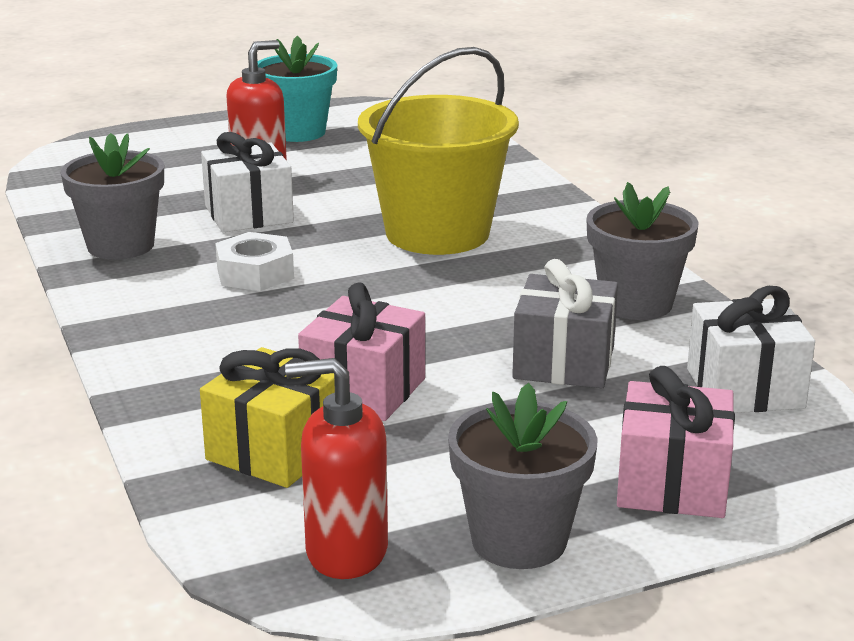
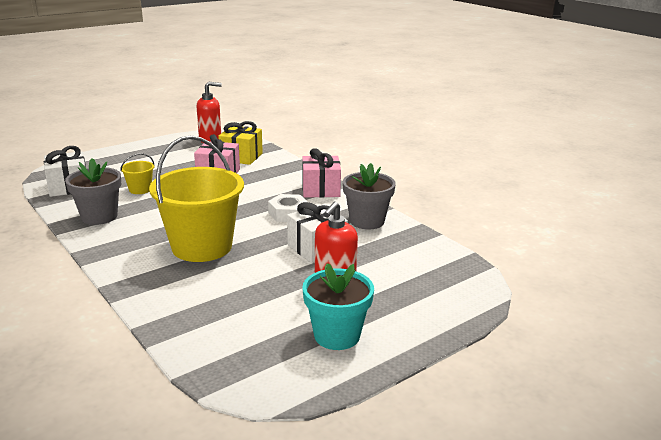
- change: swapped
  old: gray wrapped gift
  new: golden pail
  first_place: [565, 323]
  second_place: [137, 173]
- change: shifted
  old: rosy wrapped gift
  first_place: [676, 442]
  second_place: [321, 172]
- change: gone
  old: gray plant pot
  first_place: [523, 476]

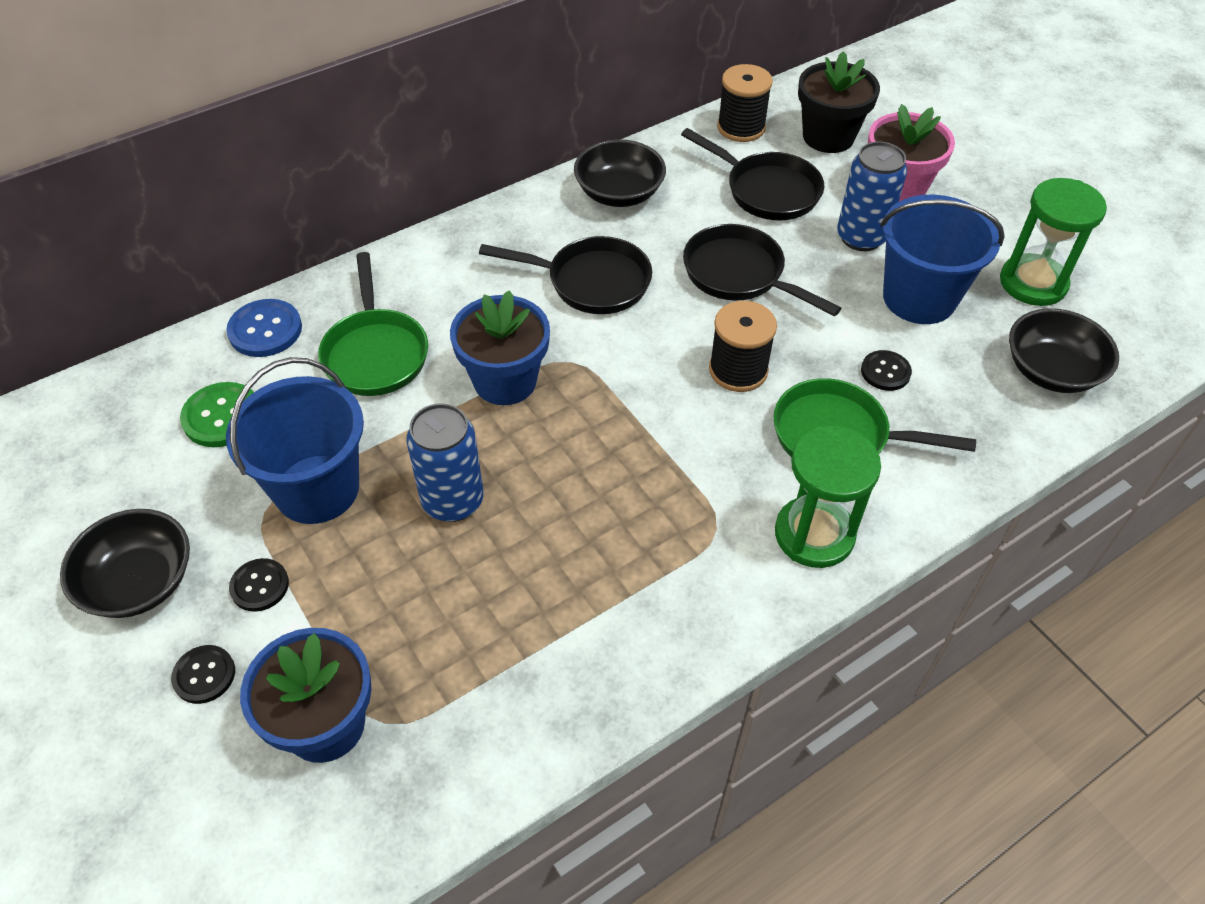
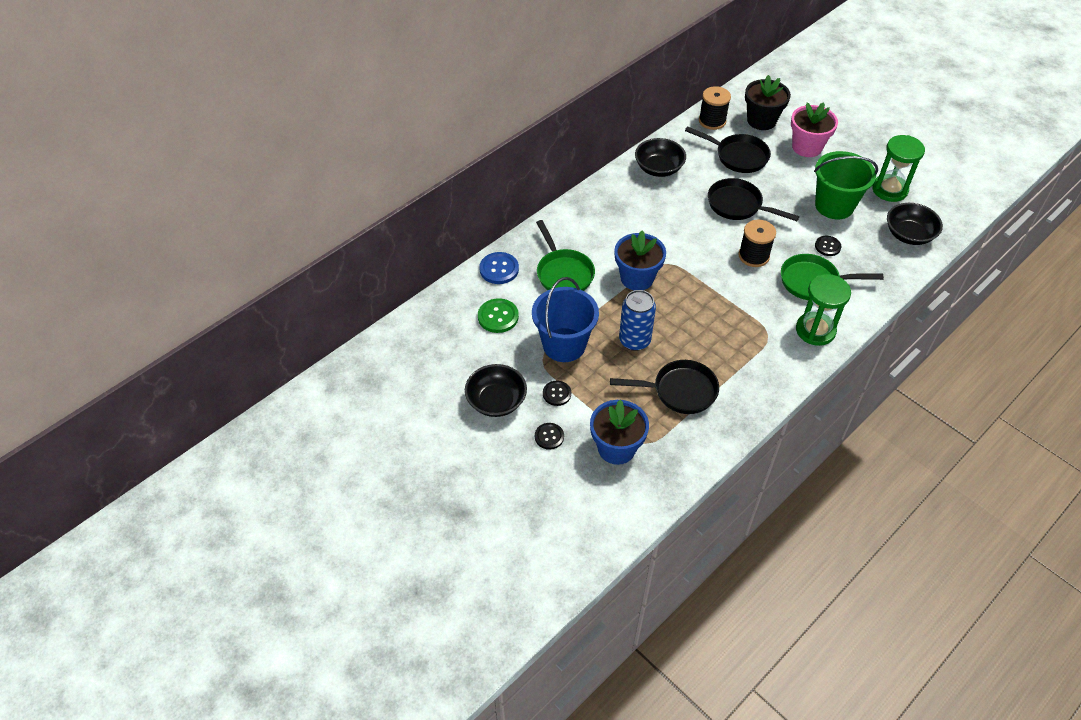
- change: gone
  old: cobalt can
  first_place: [872, 196]
- change: repainted
  old: cobalt pail
  new: green pail
  first_place: [942, 259]
  second_place: [846, 185]
- change: shifted
  old: black skillet
  first_place: [565, 275]
  second_place: [664, 387]

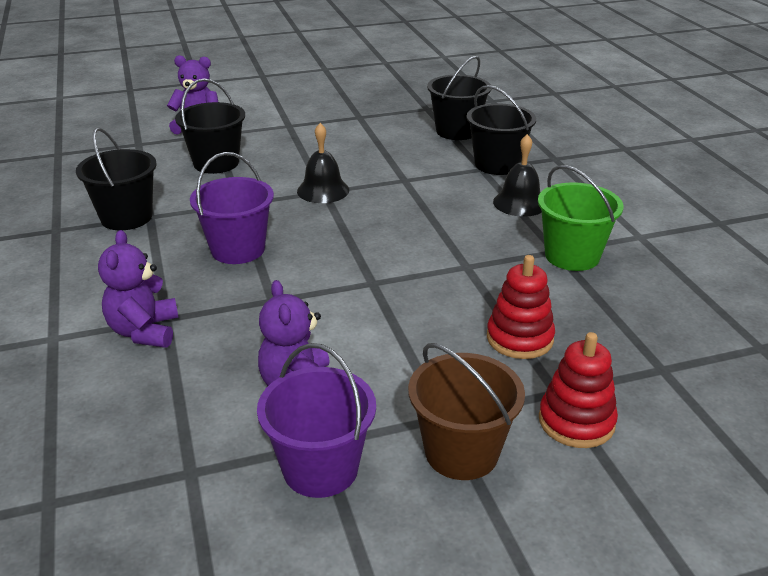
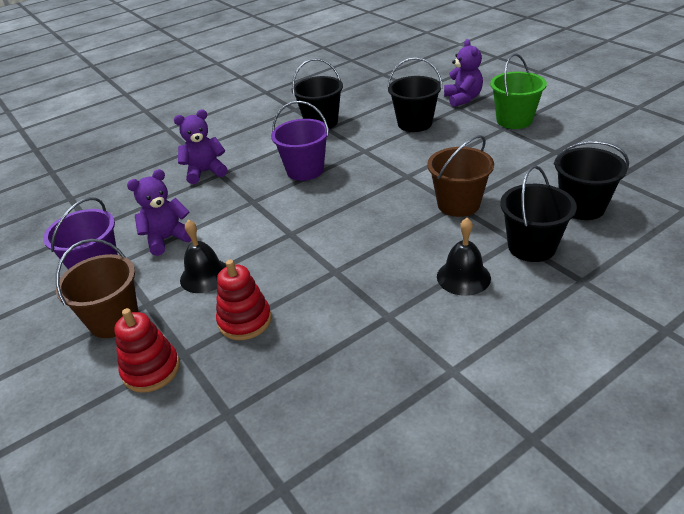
- change: shifted
  old: black school bell
  first_place: [323, 163]
  second_place: [203, 256]
- change: shifted
  old: green pail
  first_place: [580, 218]
  second_place: [518, 91]
- change: new
  new: brown pail
  second_place: [460, 176]

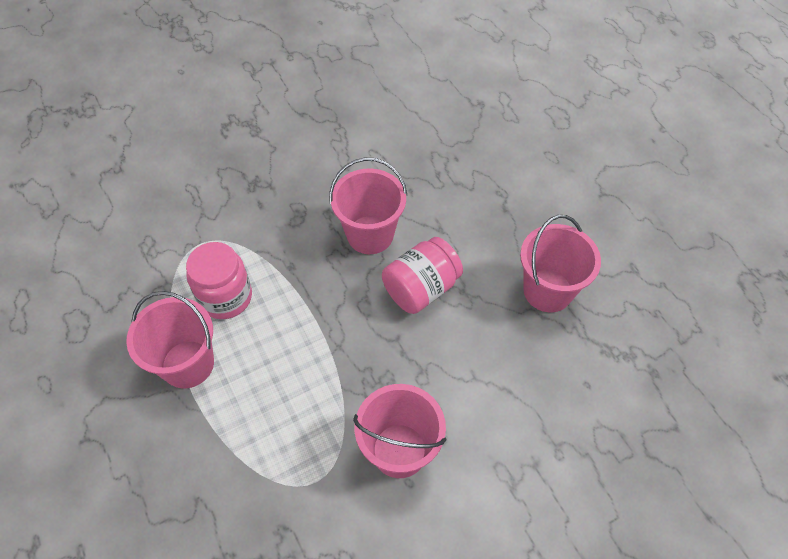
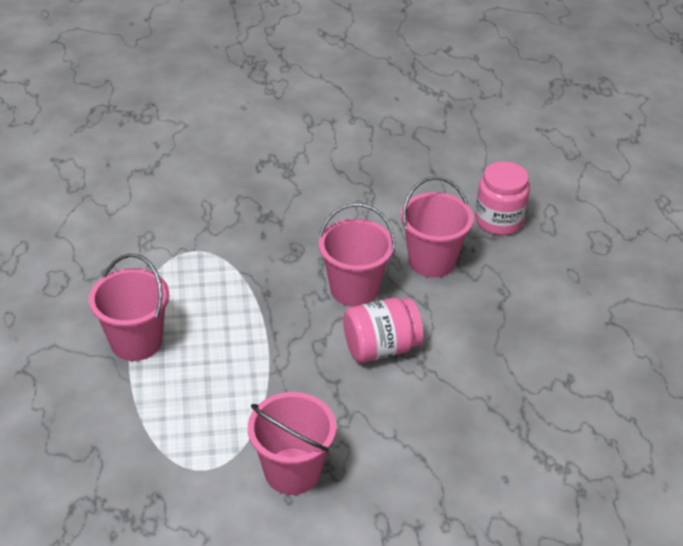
- change: shifted
  old: rosy pail
  first_place: [560, 263]
  second_place: [437, 227]
- change: shifted
  old: rosy jam jar
  first_place: [219, 280]
  second_place: [502, 198]

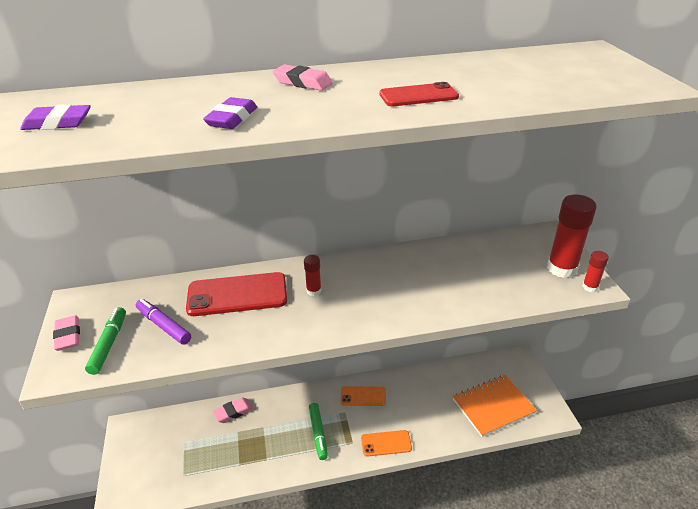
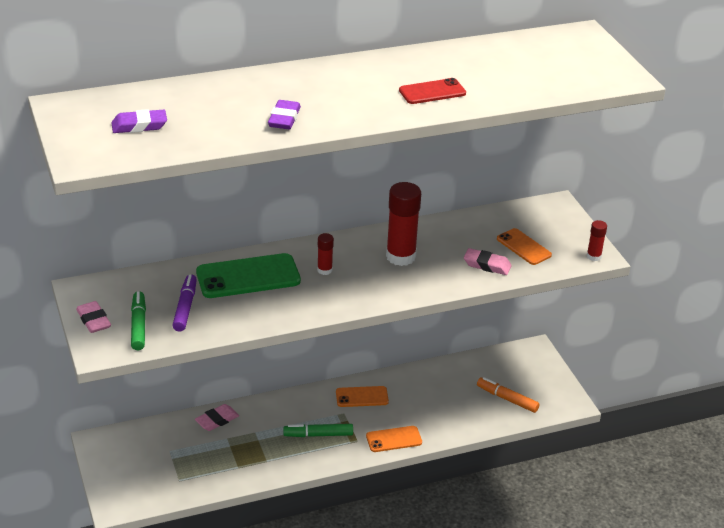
- change: shifted
  old: rosy gum eraser
  first_place: [303, 77]
  second_place: [488, 261]
- change: shifted
  old: crimson stick of glue
  first_place: [572, 236]
  second_place: [403, 224]
- change: repainted
  old: crimson phone
  new: green phone
  first_place: [236, 294]
  second_place: [248, 275]
- change: rotated
  old: royal purple marker
  first_place: [163, 322]
  second_place: [184, 303]
  degrees: 60
- change: swapped
  old: bright orange notebook
  new: bright orange marker
  first_place: [495, 406]
  second_place: [508, 395]
- change: rotated
  old: green marker
  first_place: [318, 431]
  second_place: [318, 430]
  degrees: 105
- change: new
  new: bright orange phone
  second_place: [524, 246]

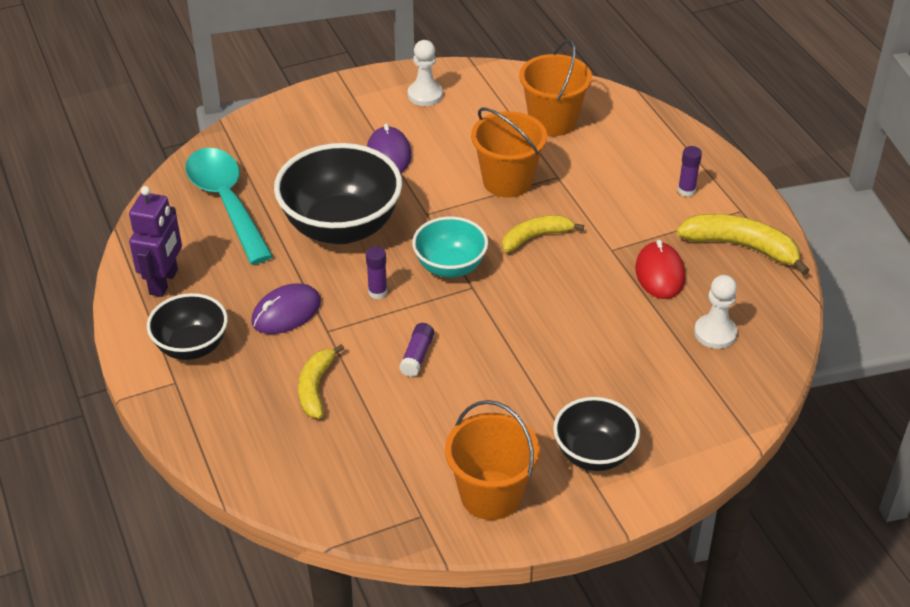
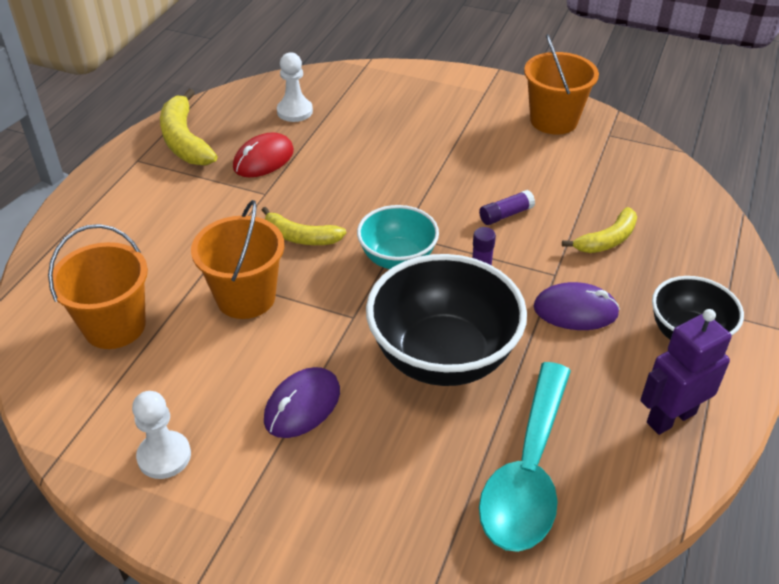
- change: gone
  old: royal purple stick of glue
  first_place: [690, 171]
- change: gone
  old: black bowl
  first_place: [596, 434]

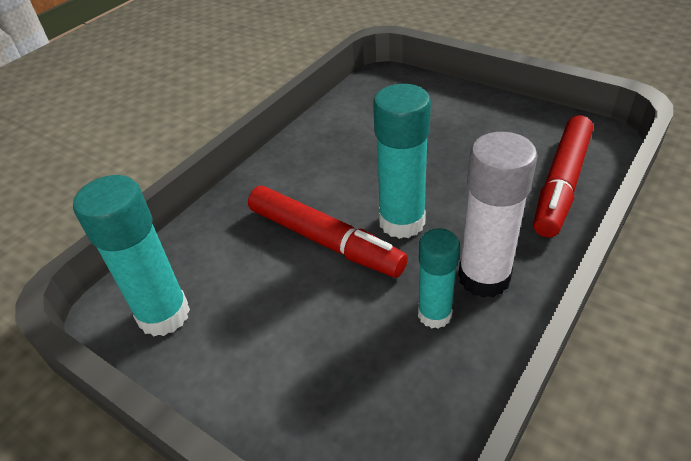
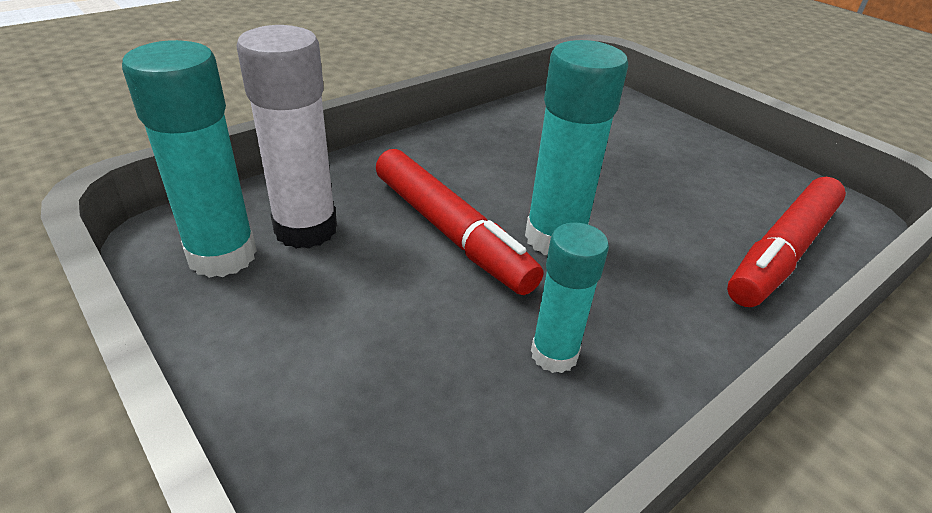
- change: shifted
  old: snow-white stick of glue
  first_place: [498, 215]
  second_place: [286, 137]

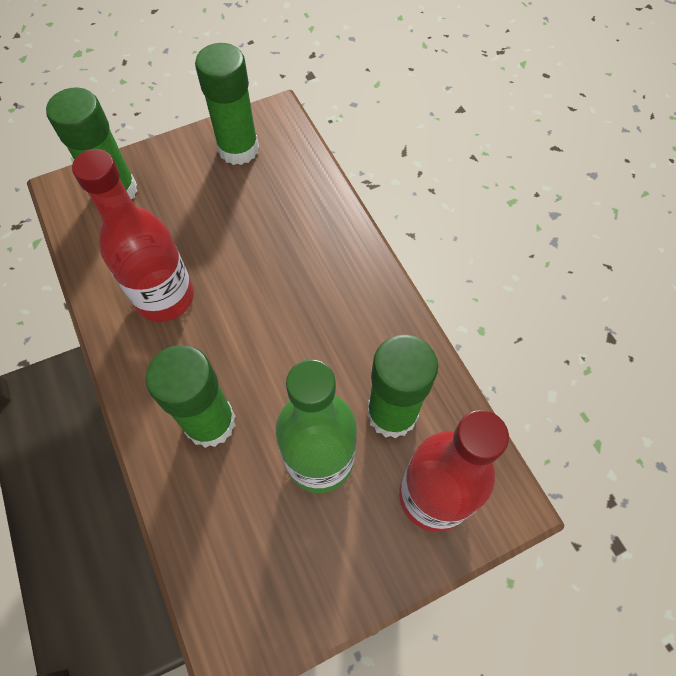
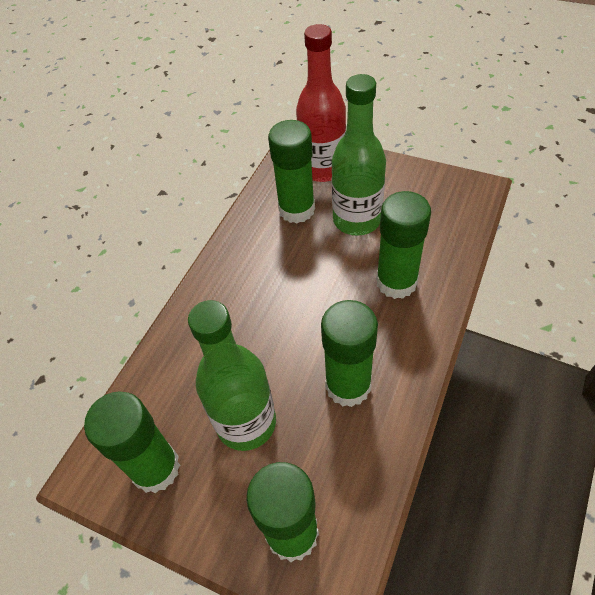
- change: swapped
  old: crimson flask
  new: green stick of glue
  first_place: [133, 235]
  second_place: [349, 353]
- change: new
  new: green flask
  second_place: [232, 375]

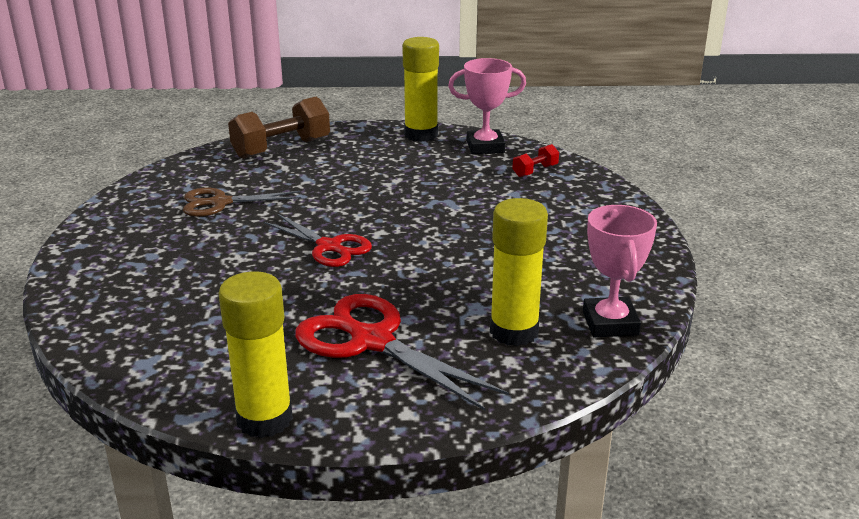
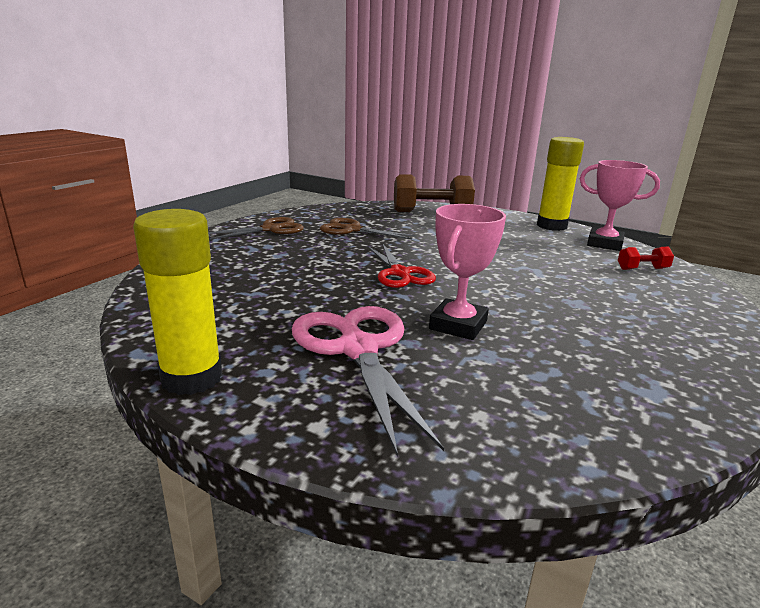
- change: gone
  old: golden stick of glue
  first_place: [519, 272]
- change: shifted
  old: rosy trophy
  first_place: [620, 271]
  second_place: [467, 272]
- change: repainted
  old: crimson pair of scissors
  new: rosy pair of scissors
  first_place: [402, 352]
  second_place: [368, 381]
- change: new
  new: brown pair of scissors
  second_place: [256, 228]

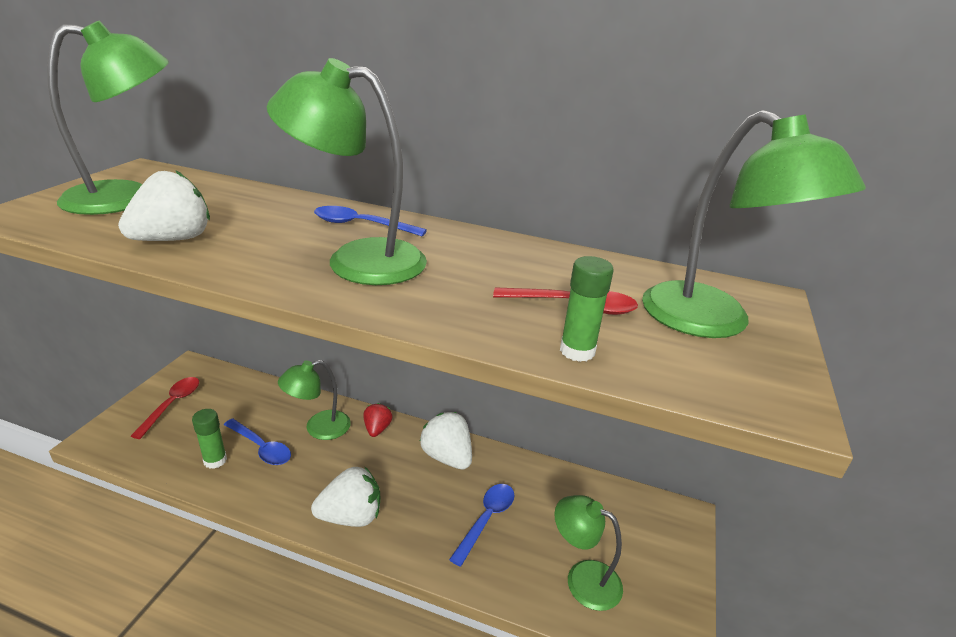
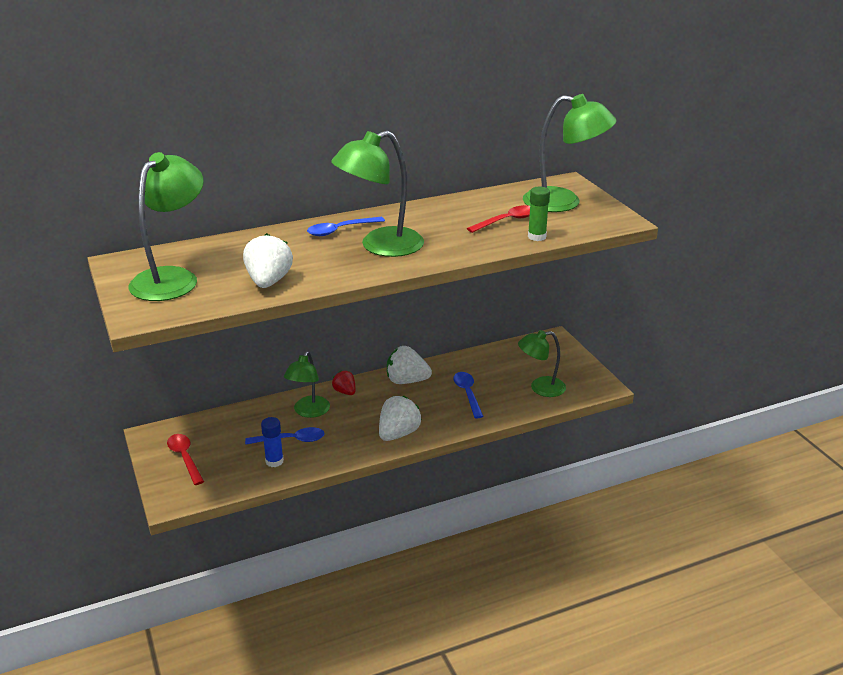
- change: repainted
  old: green stick of glue
  new: cobalt stick of glue
  first_place: [209, 439]
  second_place: [272, 442]

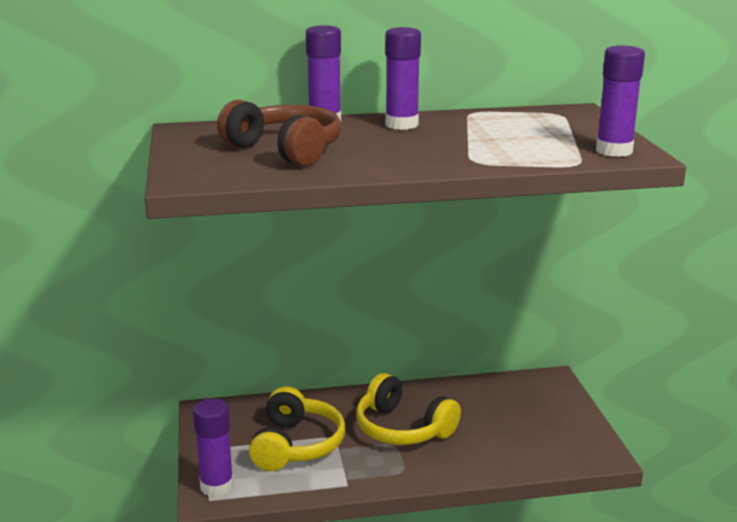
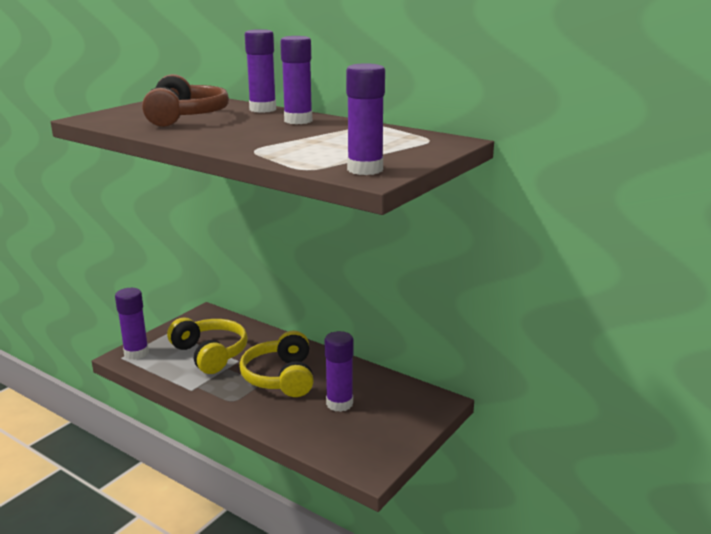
- change: rotated
  old: golden over-ear headphones
  first_place: [297, 428]
  second_place: [207, 346]
  degrees: -90
- change: new
  new: royal purple stick of glue
  second_place: [339, 371]

